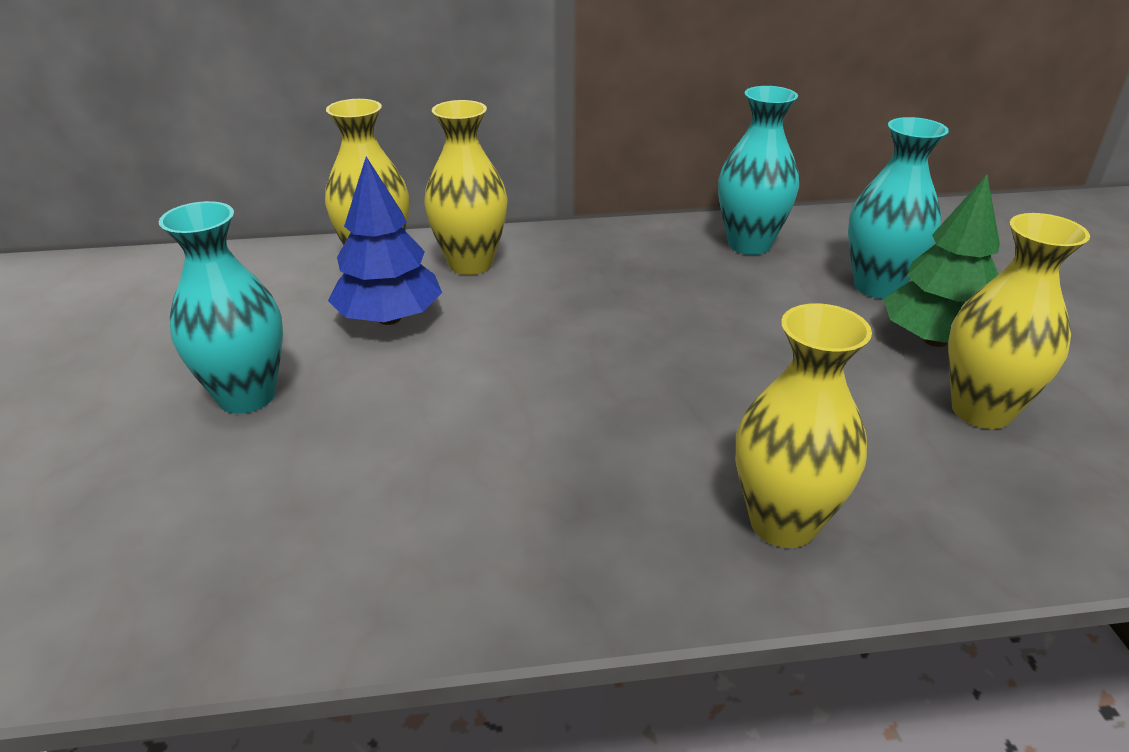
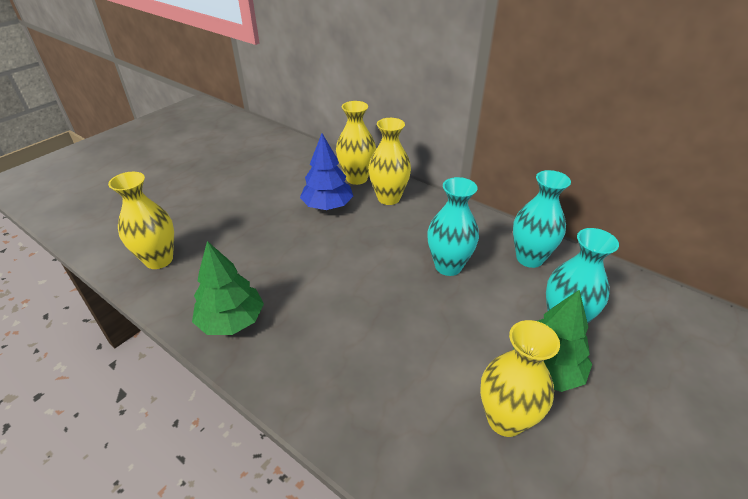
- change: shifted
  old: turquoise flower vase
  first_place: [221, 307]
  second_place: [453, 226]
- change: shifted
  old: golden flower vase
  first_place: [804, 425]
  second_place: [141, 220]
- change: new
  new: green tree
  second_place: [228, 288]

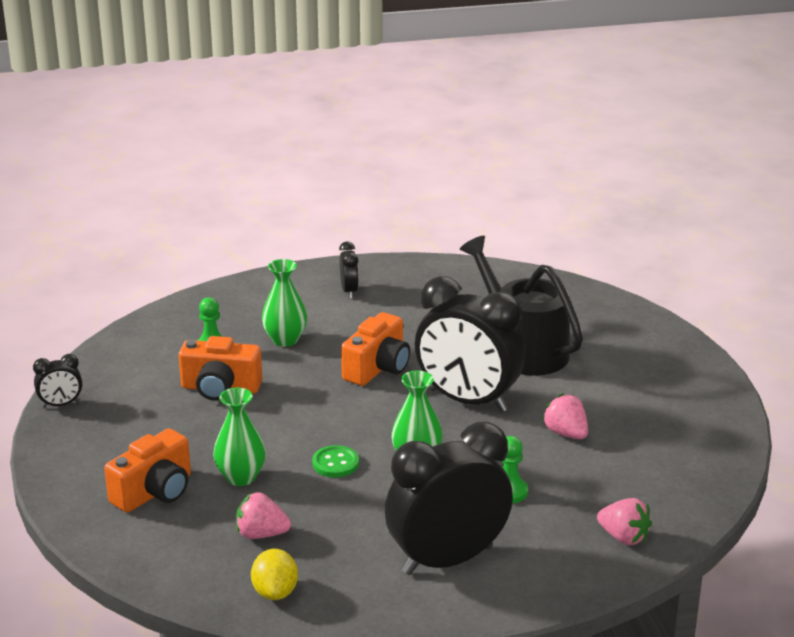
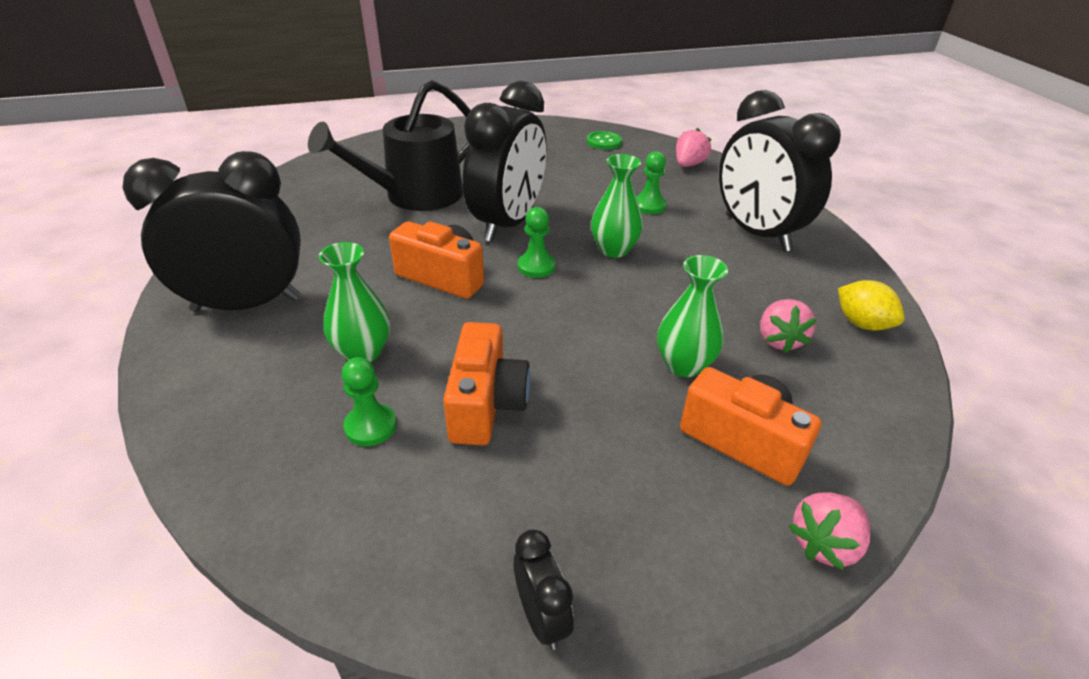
- change: scaled
  old: black alarm clock
  first_place: [349, 269]
  second_place: [211, 231]
  factor: 2.36
- change: shifted
  old: rosy strawberry
  first_place: [565, 416]
  second_place: [829, 531]
- change: shifted
  old: green button
  first_place: [335, 461]
  second_place: [604, 140]
- change: rotated
  old: golden lemon
  first_place: [274, 574]
  second_place: [871, 305]
  degrees: 60
- change: new
  new: green chess pawn
  second_place: [537, 242]

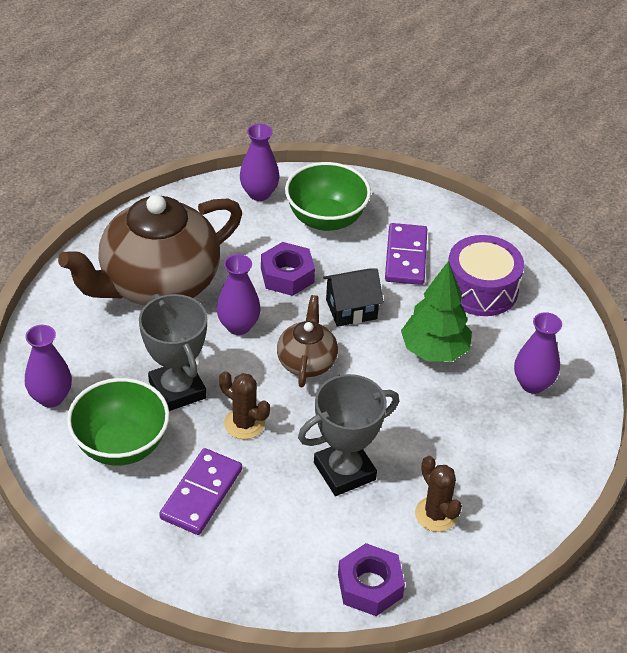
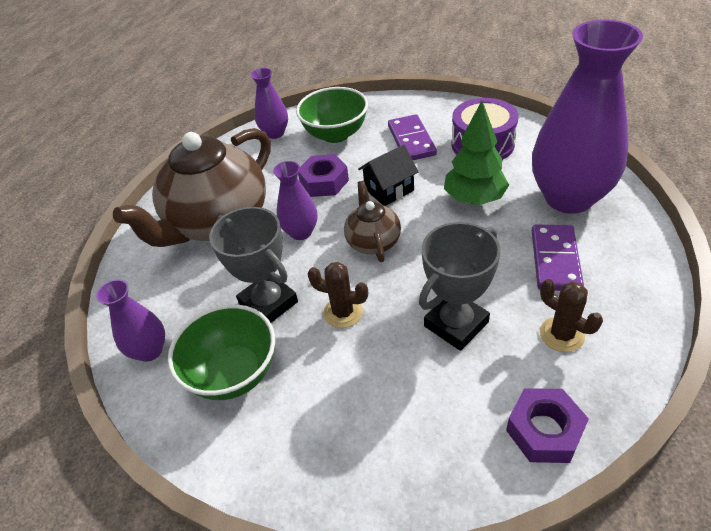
- change: scaled
  old: royal purple flower vase
  first_place: [538, 353]
  second_place: [587, 117]
  factor: 2.11
- change: shifted
  old: royal purple domino piece
  first_place: [200, 491]
  second_place: [558, 257]

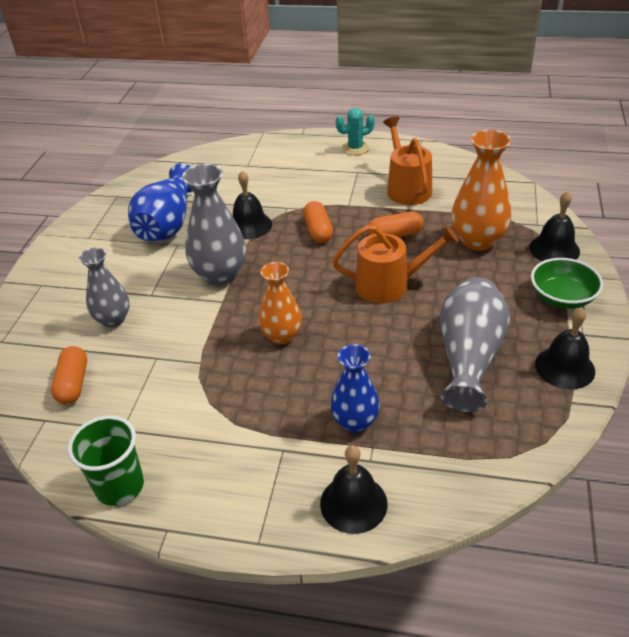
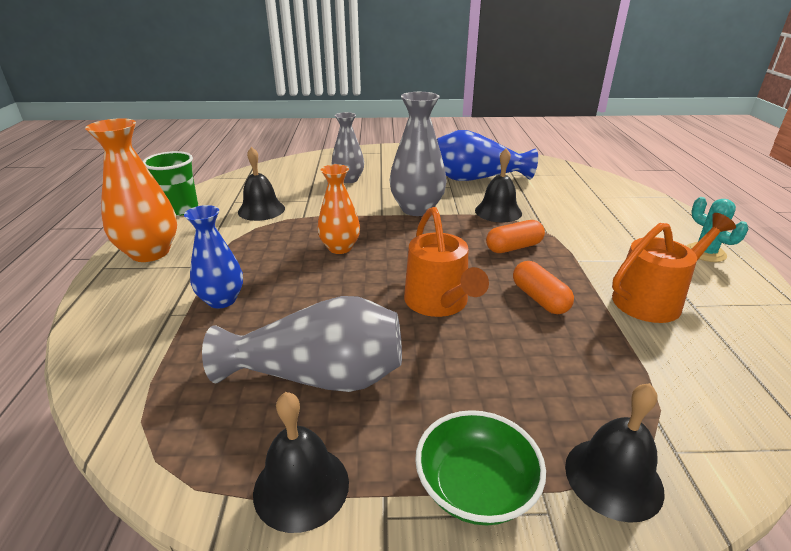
- change: shifted
  old: bright orange flower vase
  first_place: [481, 190]
  second_place: [131, 190]
- change: gone
  old: bright orange pill shape
  first_place: [69, 375]
- change: shifted
  old: black school bell
  first_place: [353, 489]
  second_place: [261, 184]

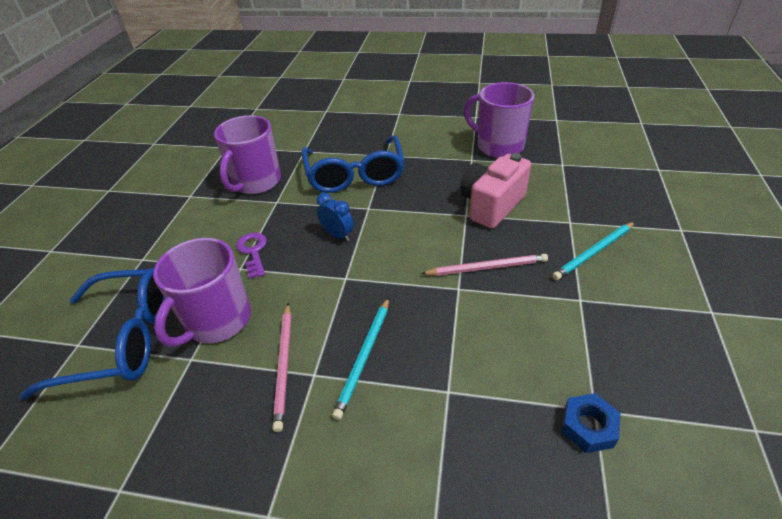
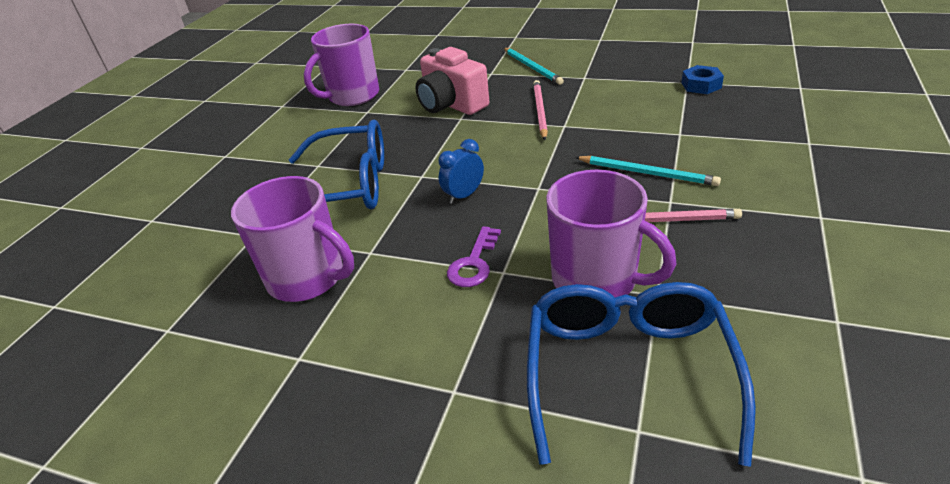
- change: rotated
  old: royal purple latchkey
  first_place: [251, 255]
  second_place: [474, 256]
  degrees: -60

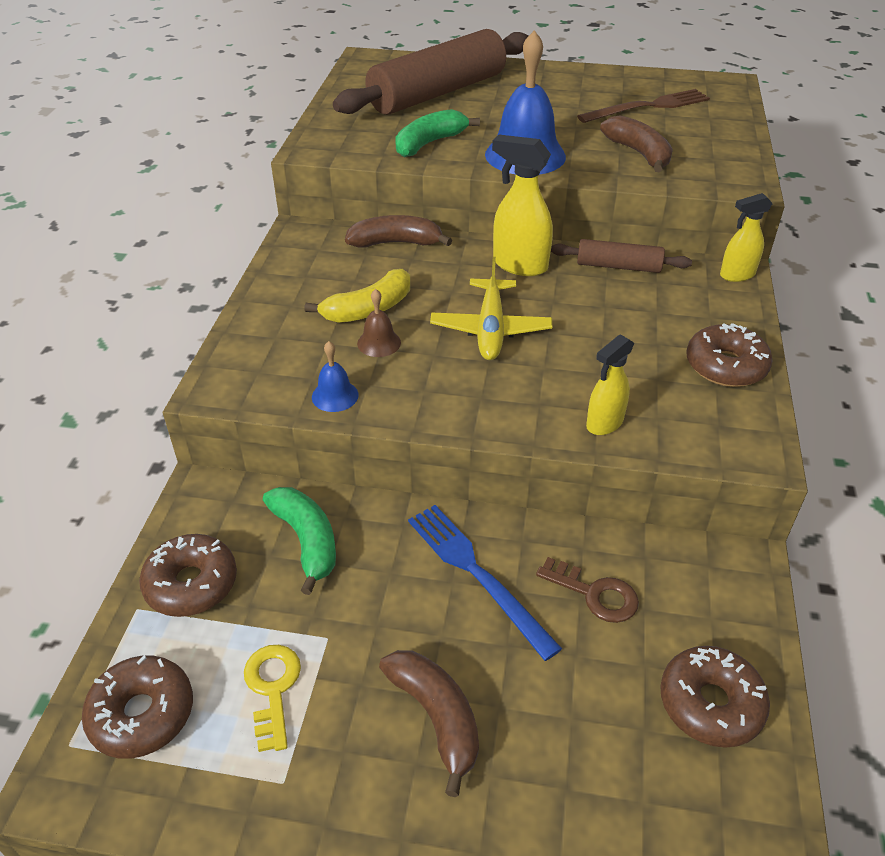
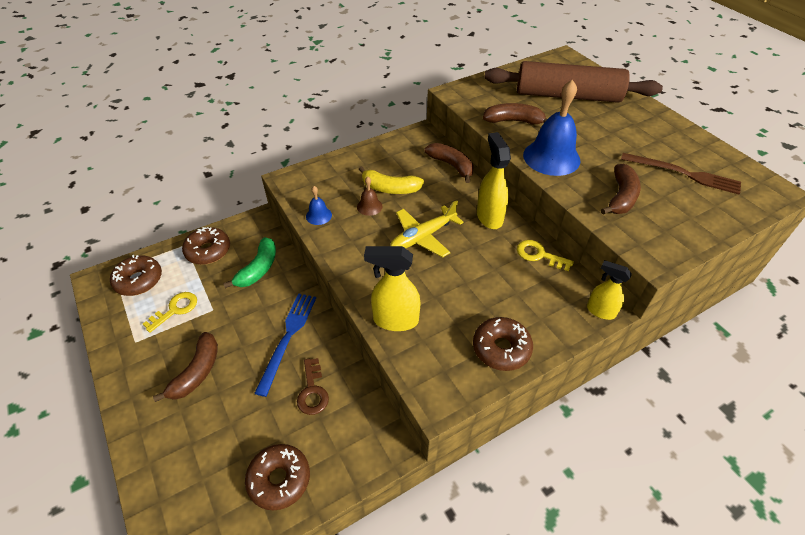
- change: repainted
  old: green banana
  new: brown banana
  first_place: [437, 133]
  second_place: [515, 113]
- change: swapped
  old: brown rolling pin
  new: golden latchkey
  first_place: [621, 256]
  second_place: [545, 255]
- change: scaled
  old: golden sprayer
  first_place: [610, 384]
  second_place: [392, 288]
  factor: 1.53

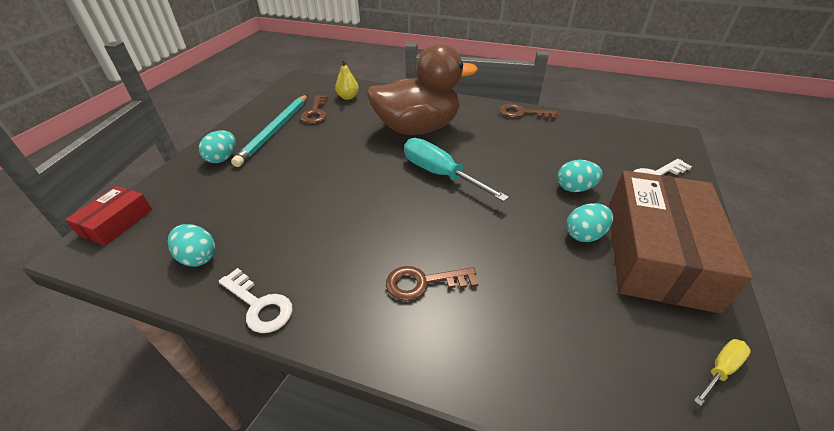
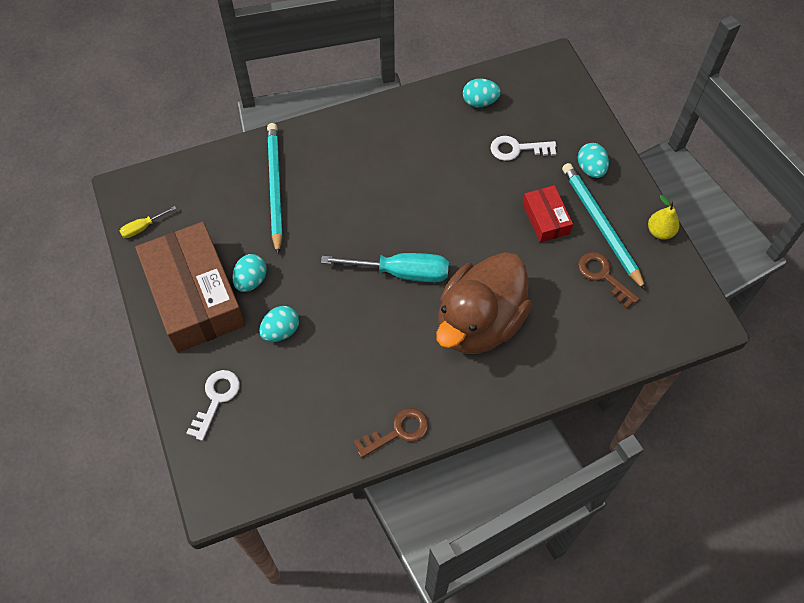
- change: shifted
  old: golden pear
  first_place: [347, 79]
  second_place: [663, 217]
- change: shifted
  old: crimson parcel
  first_place: [108, 216]
  second_place: [548, 214]
- change: gone
  old: brown latchkey
  first_place: [432, 283]
- change: shifted
  old: snow-white latchkey
  first_place: [256, 300]
  second_place: [523, 148]
- change: rotated
  old: golden screwdriver
  first_place: [722, 372]
  second_place: [148, 222]
  degrees: 45
- change: new
  new: turquoise pencil
  second_place: [275, 189]

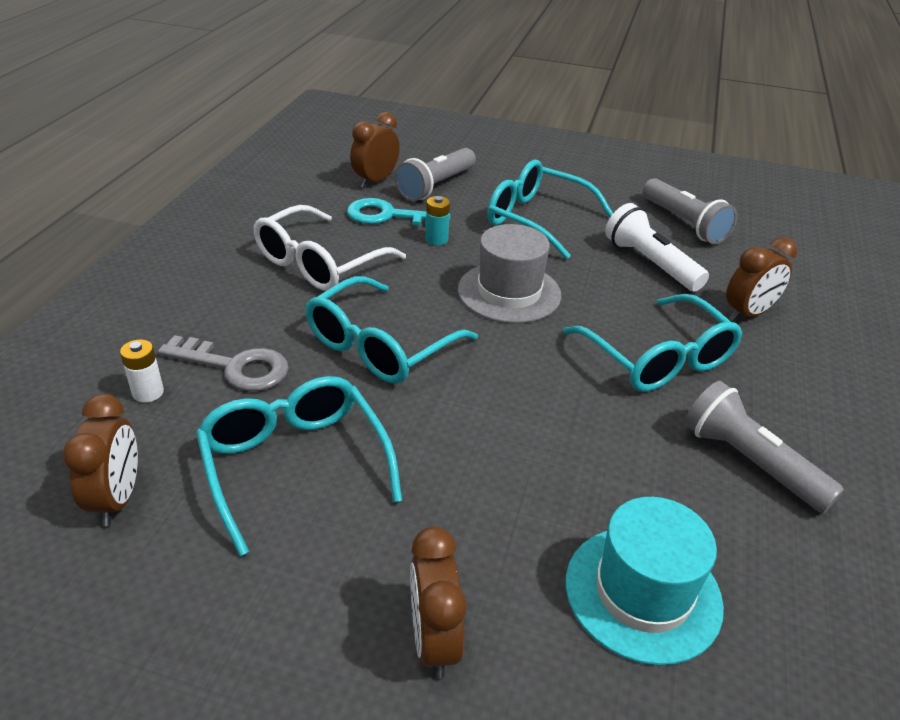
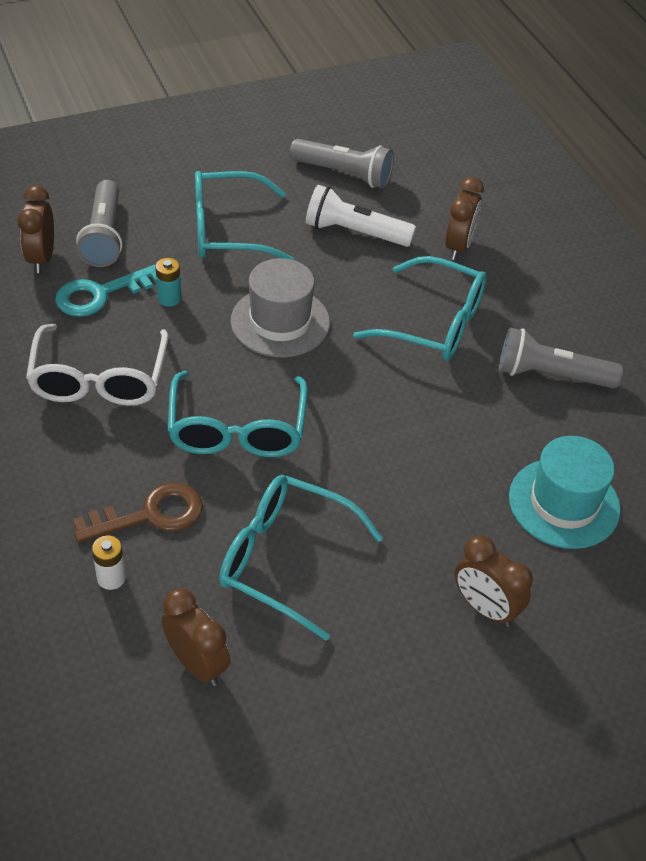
- change: repainted
  old: gray latchkey
  new: brown latchkey
  first_place: [223, 363]
  second_place: [138, 512]

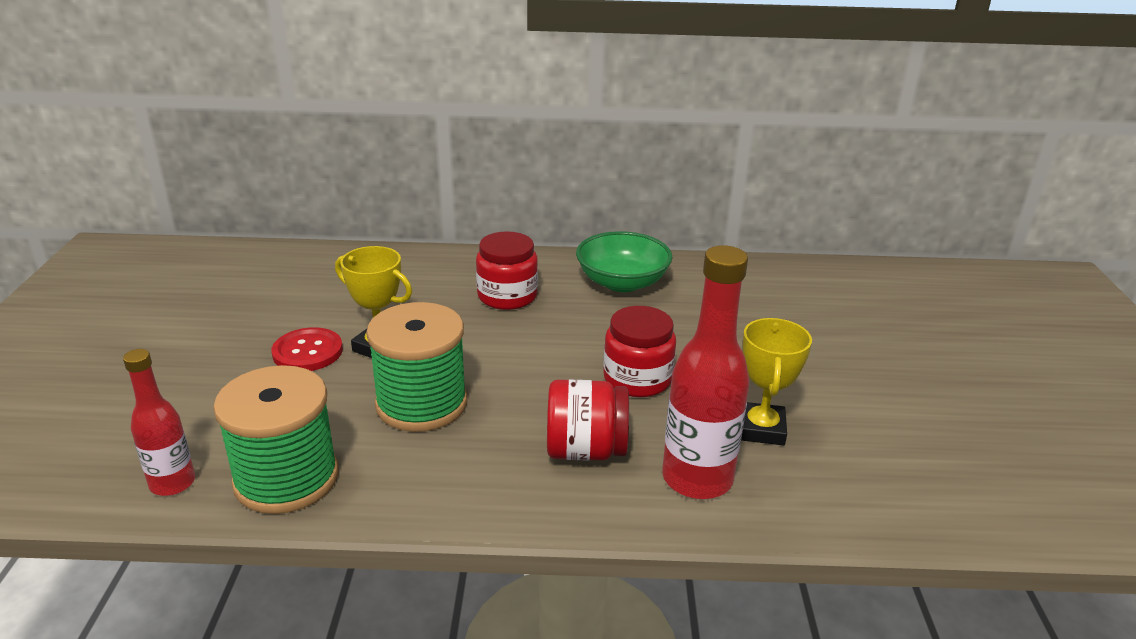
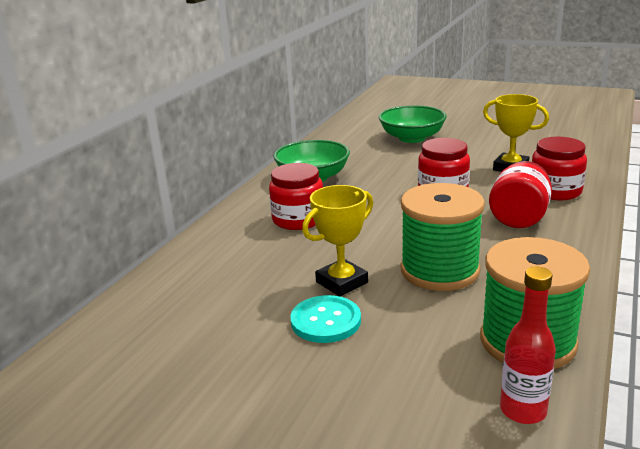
- change: swapped
  old: crimson flask
  new: crimson jam jar
  first_place: [706, 372]
  second_place: [559, 168]
- change: repainted
  old: crimson button
  new: turquoise button
  first_place: [307, 349]
  second_place: [325, 319]
- change: new
  new: green bowl
  second_place: [413, 124]

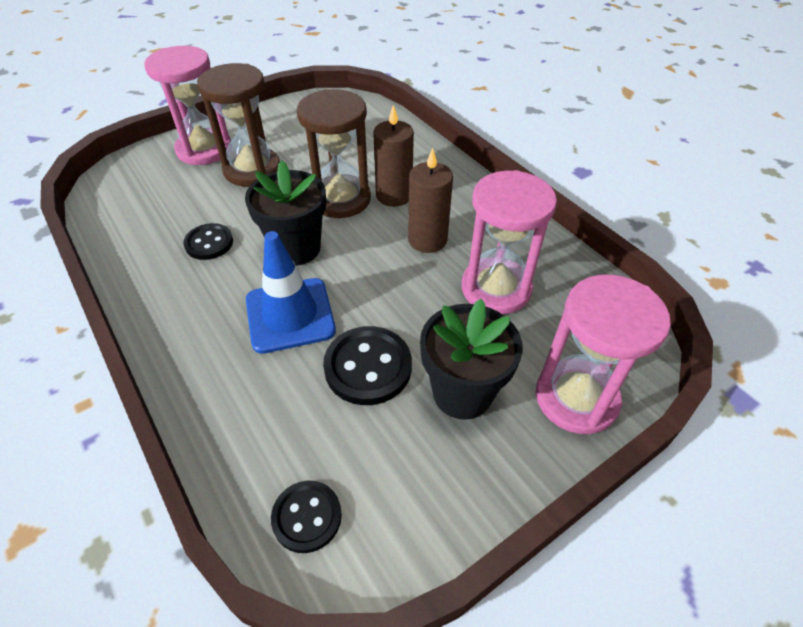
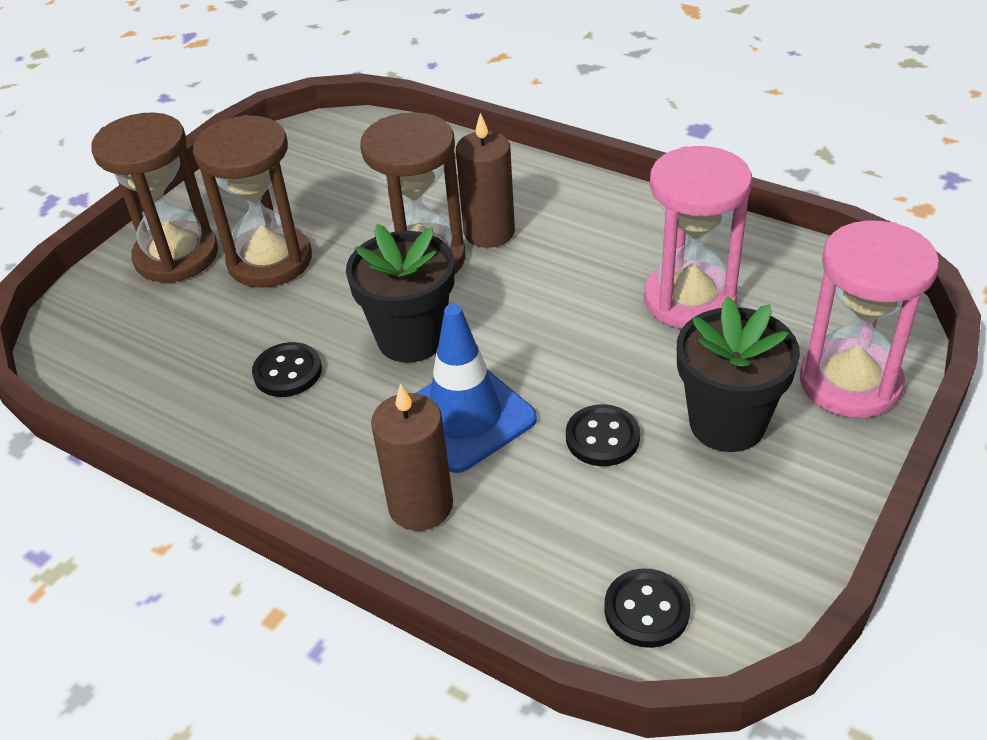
- change: repainted
  old: rosy sandglass
  new: brown sandglass
  first_place: [187, 105]
  second_place: [154, 197]
- change: shifted
  old: brown candle
  first_place: [430, 200]
  second_place: [412, 457]
- change: scaled
  old: black button
  first_place: [367, 365]
  second_place: [603, 435]
  factor: 0.65

